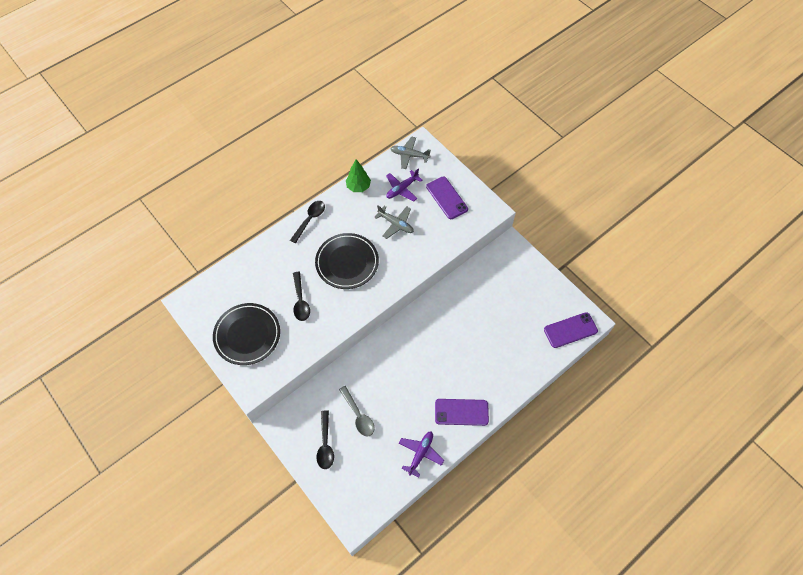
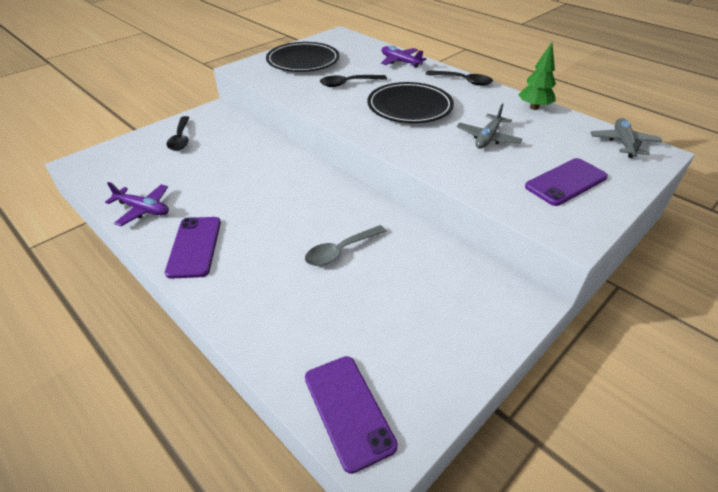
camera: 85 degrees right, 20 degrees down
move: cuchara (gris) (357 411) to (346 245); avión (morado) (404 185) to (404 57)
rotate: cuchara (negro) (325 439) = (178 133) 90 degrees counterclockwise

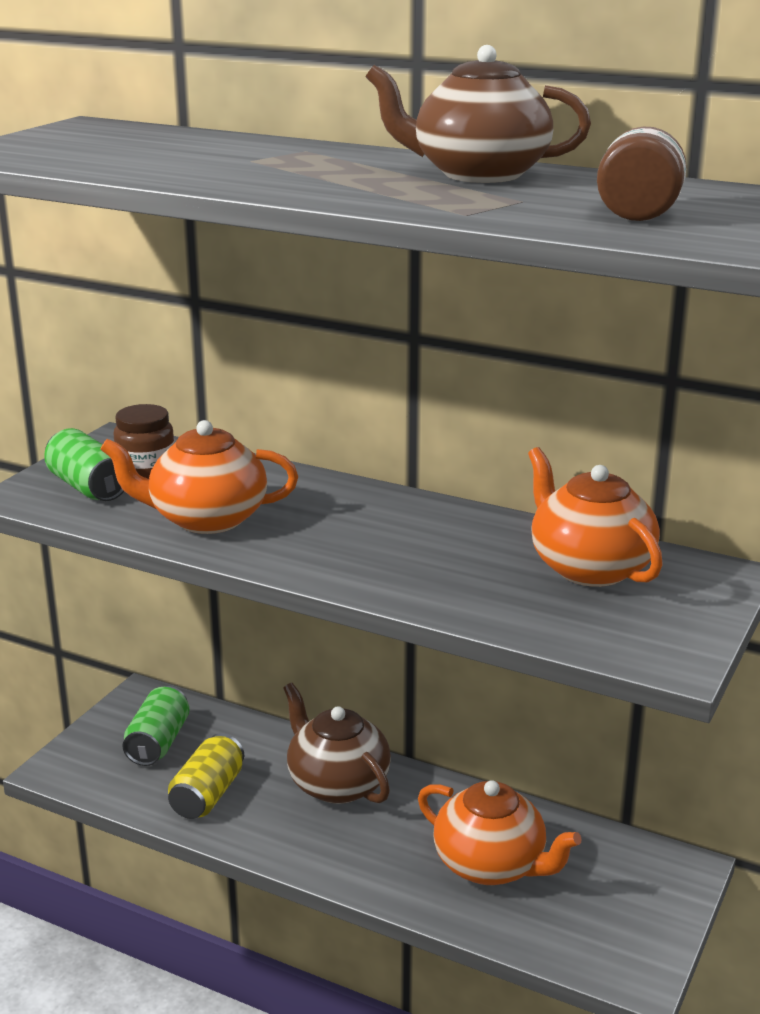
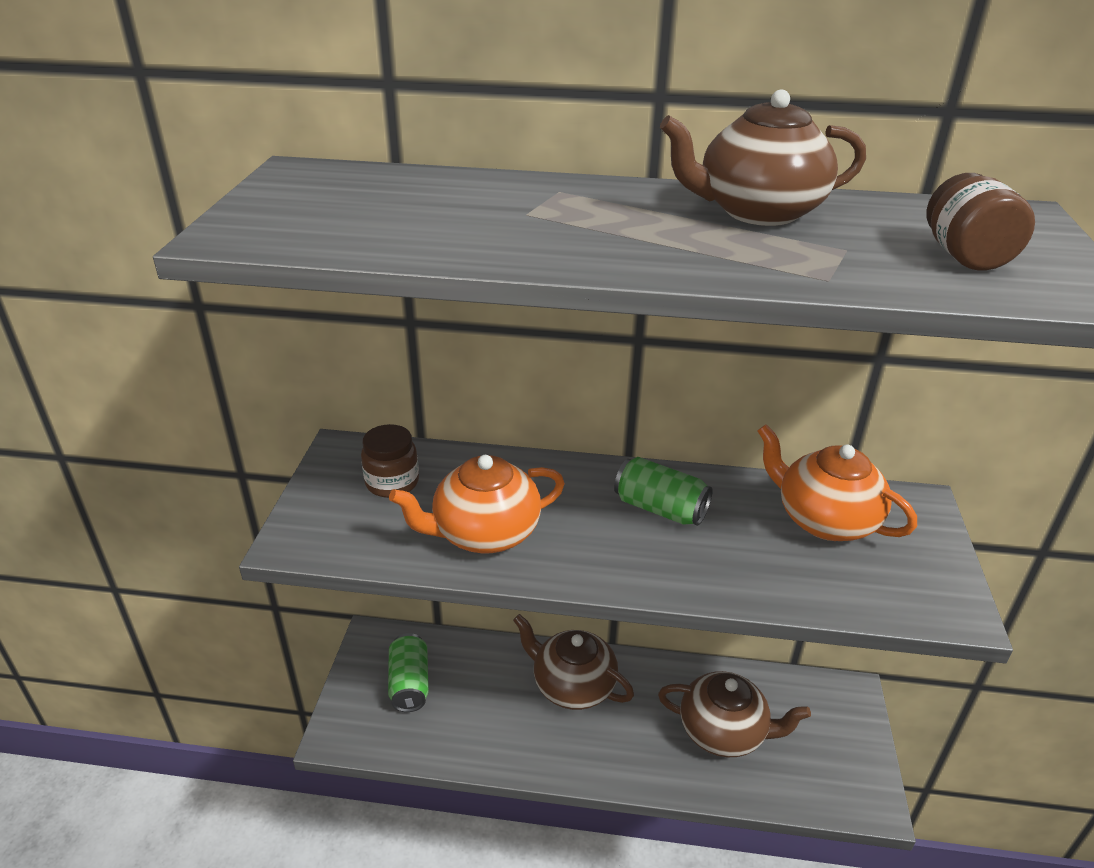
camera: 20 degrees left, 10 degrees up
delete: lata (amarillo) (206 776)
move: lata (verde) (84 464) to (663 491)
recolor: tetera (naranja) (500 832) to tetera (marrón) (734 714)

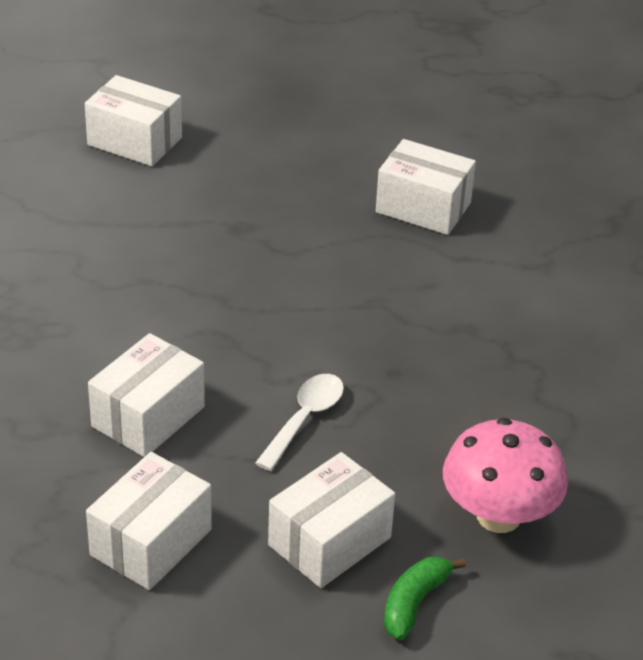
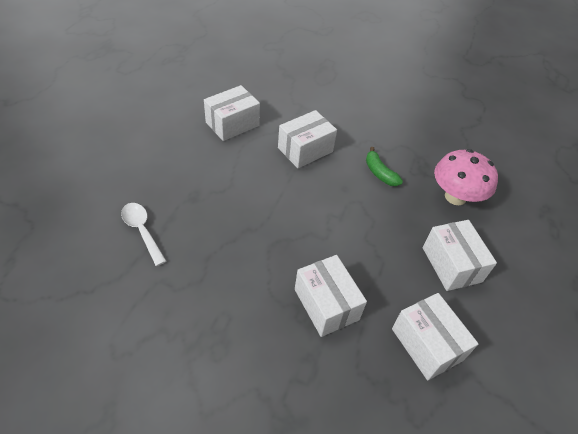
camera: 65 degrees left, 10 degrees up
move: caja (blanco) (133 120) to (307 139); cuchara (blanco) (299 422) to (143 234); plátano (verde) (425 598) to (384 166)

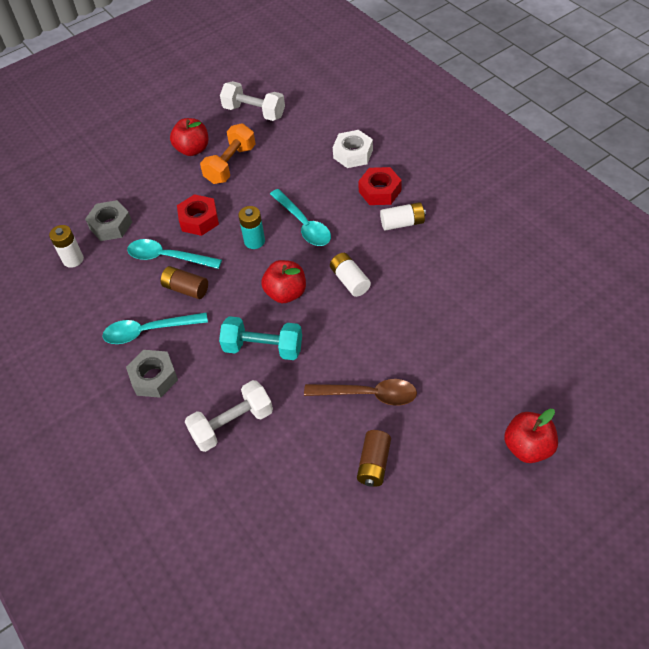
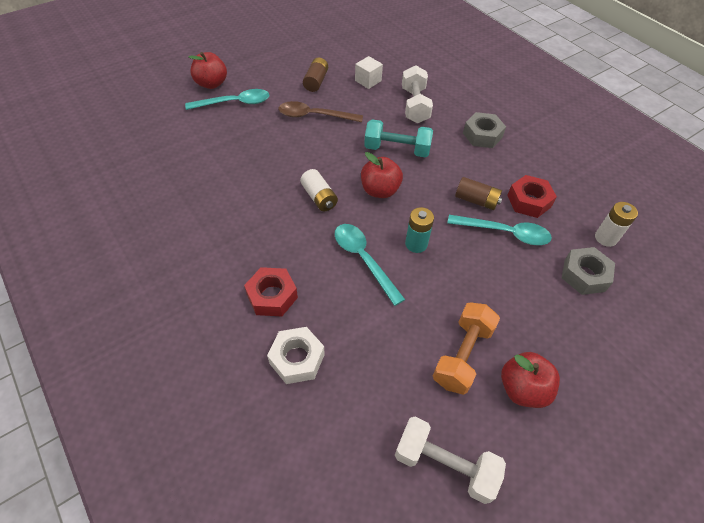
camera: 175 degrees right, 0 degrees up
delete: pila (blanco) (403 216)
insert: cubo (blanco) (369 72)
move: cuchara (turquesa) (155 328) to (227 99); tuerca (rojo) (198 215) to (532 196)
rotate: mancuerna (blanco) (229 416) = (417 94) 60 degrees counterclockwise

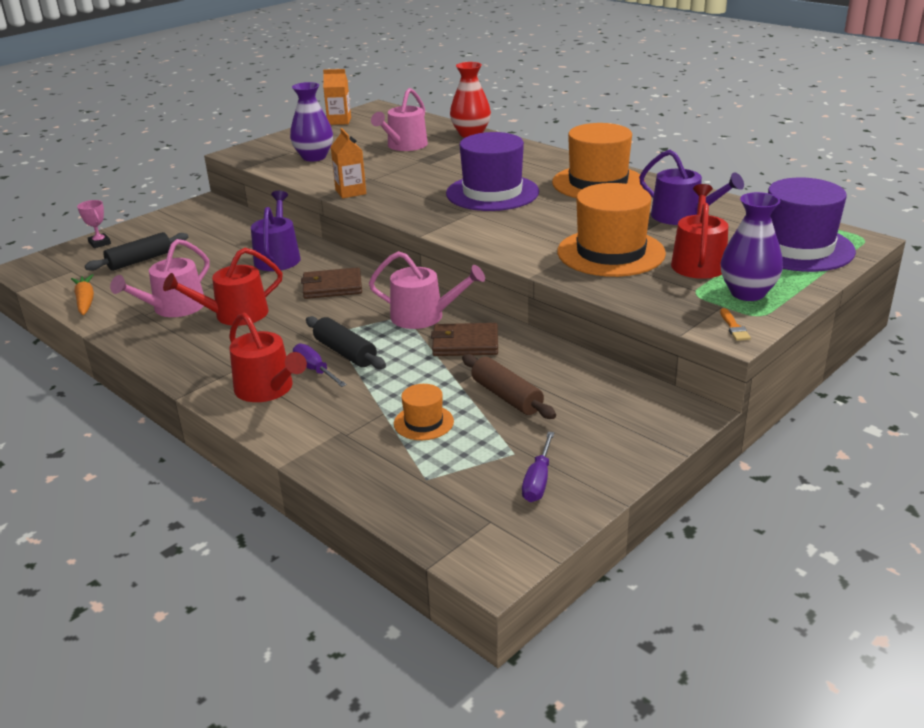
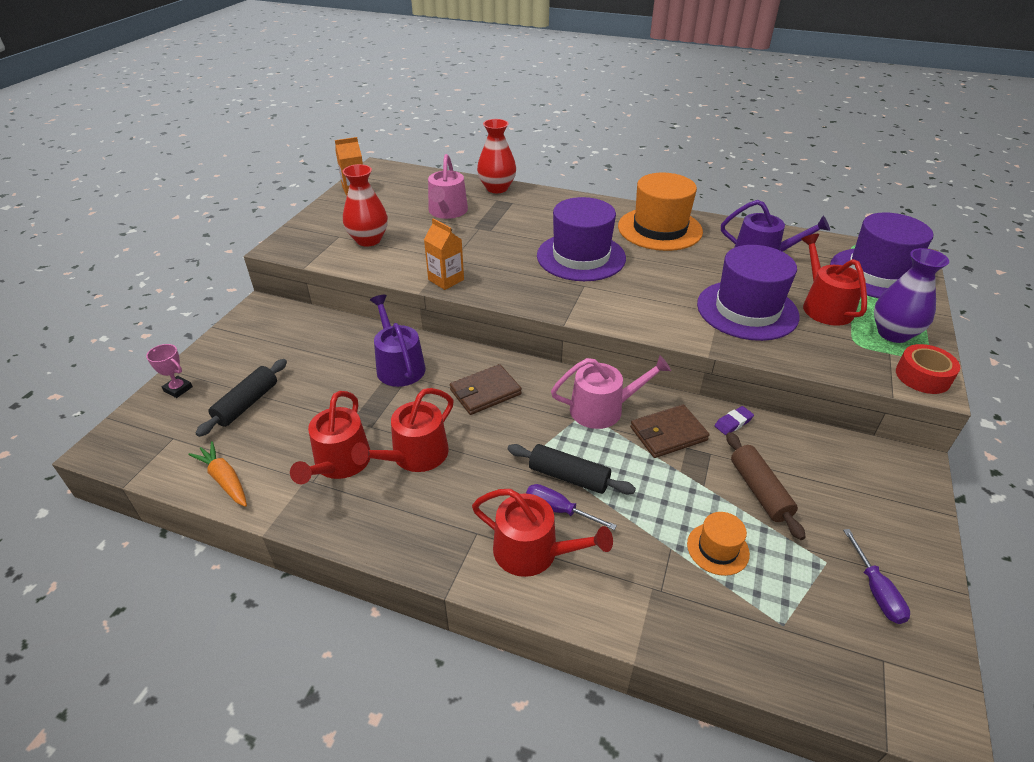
camera: 25 degrees left, 10 degrees up
insert: goma de borrar (morado) (734 420)
replace: pincel (naranja) (735 324) to cinta adhesiva (rojo) (928 369)
recolor: regadera (rosa) (159 278) to regadera (rojo) (330 437); florero (morado) (311 121) to florero (rojo) (365 205); sombrero (naranja) (611 230) to sombrero (morado) (748 293)
rotate: rodillo (marrón) (509 386) = (765 486) 45 degrees clockwise

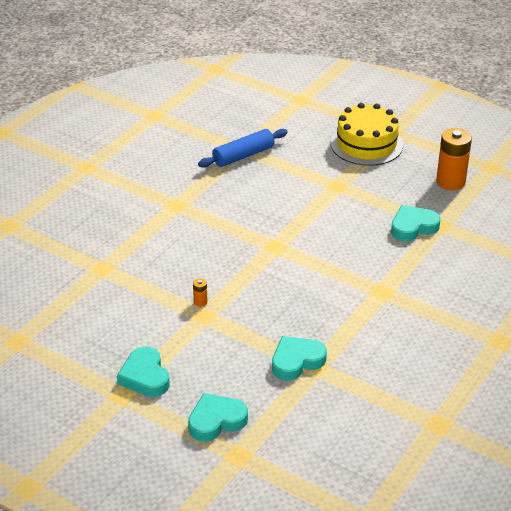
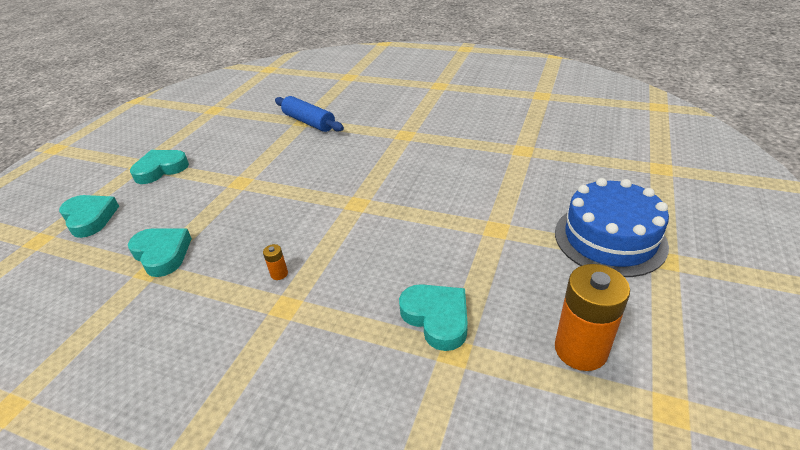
camera: 80 degrees right, 0 degrees up
move: pila (naranja) (200 292) to (275 262); rodillo (azul) (243 148) to (309 114)
recolor: tarta (amarillo) (367 134) to tarta (azul) (612 227)

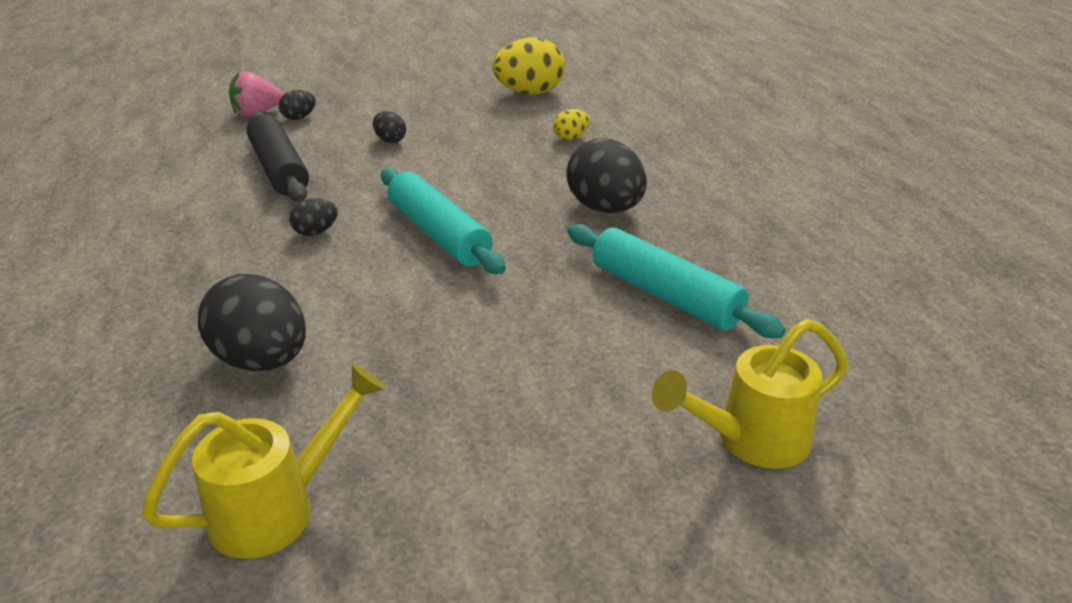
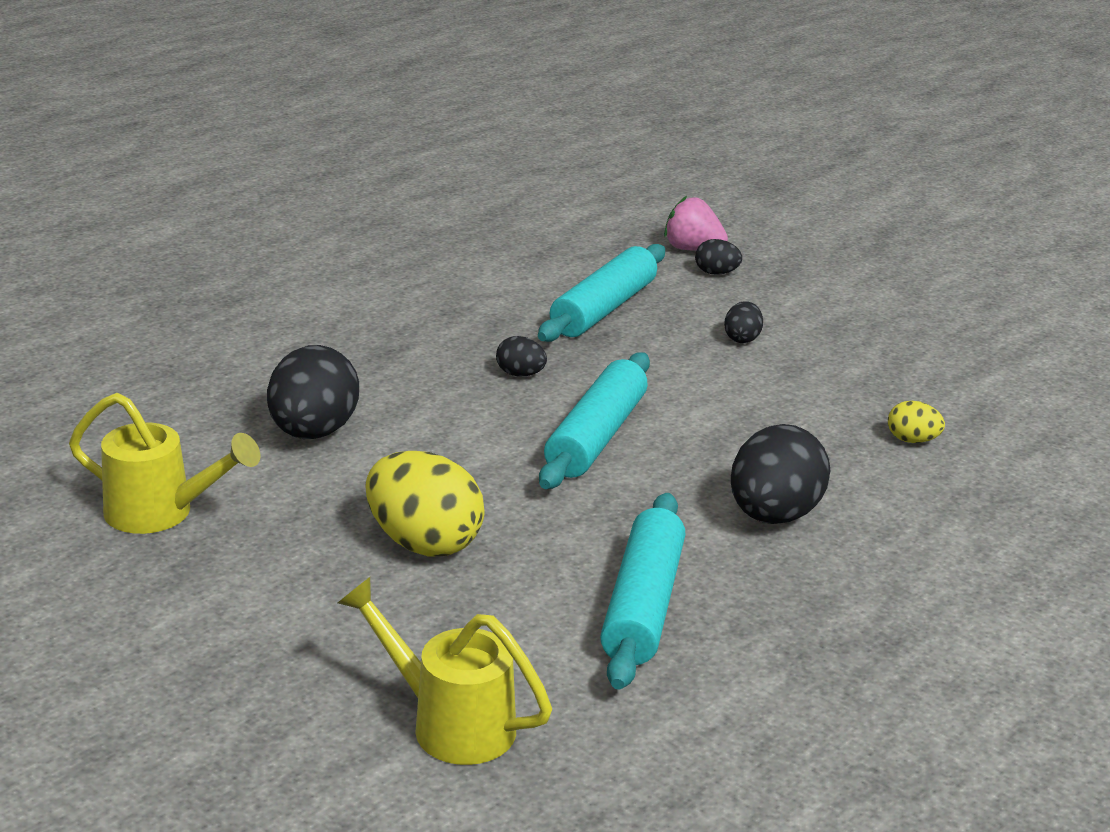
camera: 55 degrees right, 5 degrees down
move: huevo (amarillo) (528 66) to (425 504)
recolor: rodillo (negro) (278 157) to rodillo (turquesa) (601 293)

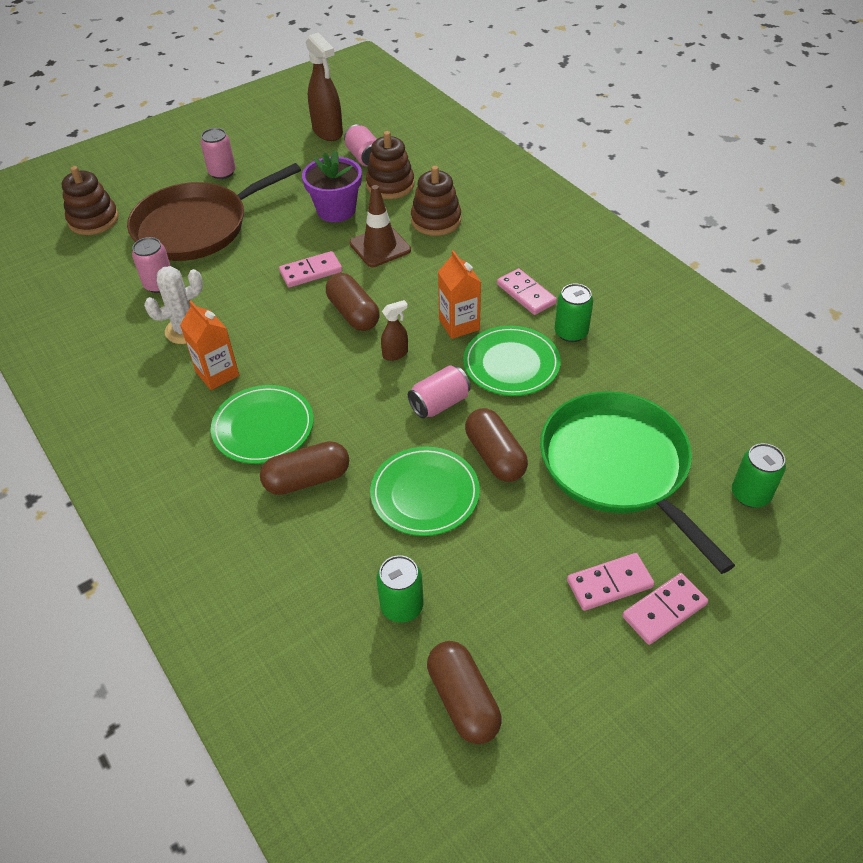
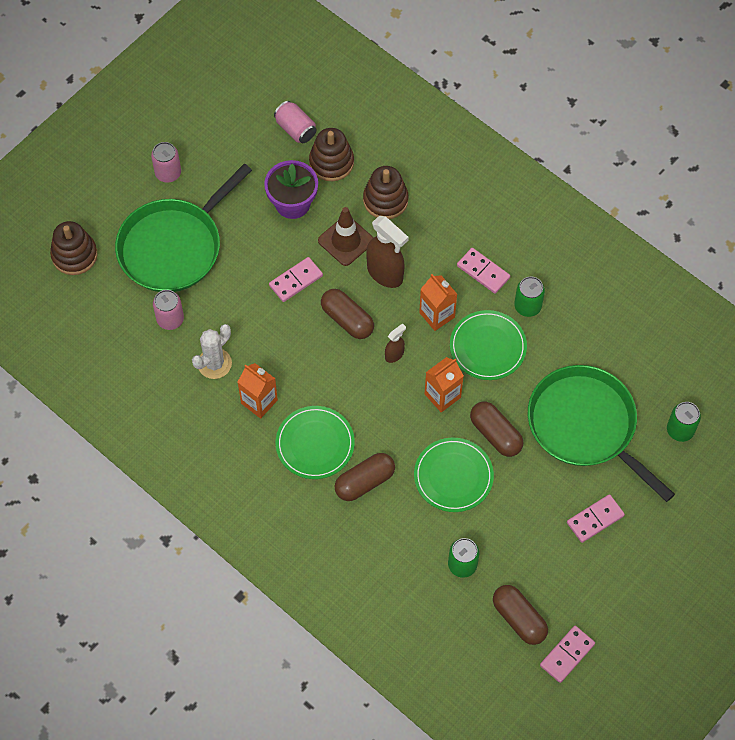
camera: 15 degrees left, 15 degrees up
move: pulverizador (marrón) (324 87) to (387 252); ficha de dominó (rosa) (665 609) to (567 654)
replace: lata (rosa) (439 392) to cartón de leche (naranja) (444 384)
recolor: sartén (marrón) (214 212) to sartén (verde) (183 228)

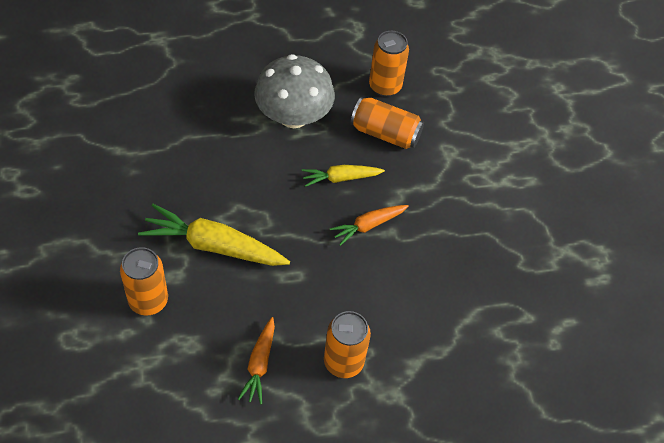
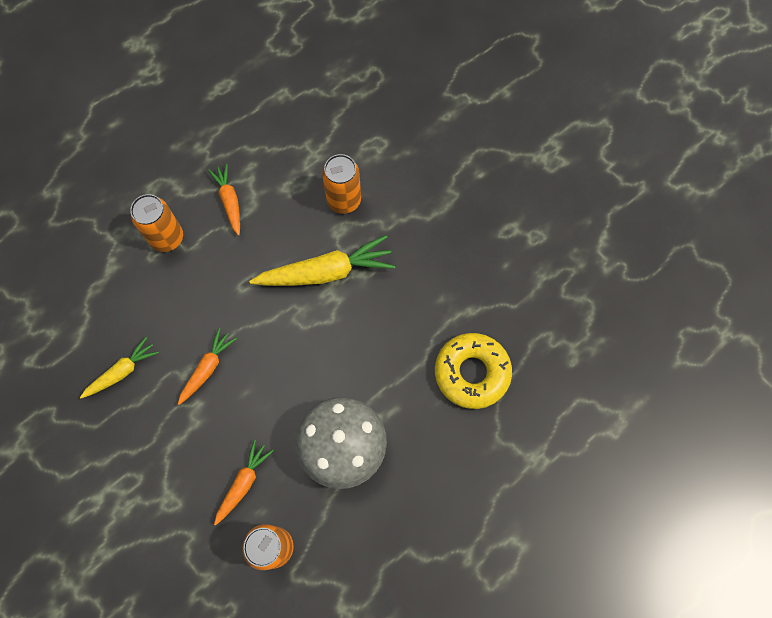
camera: 155 degrees right, 15 degrees up
insert: rosquilla (amarillo) (473 371)
move: zanahoria (amarillo) (343 176) to (119 367)
replace: lata (naranja) (387 123) to zanahoria (naranja) (243 483)

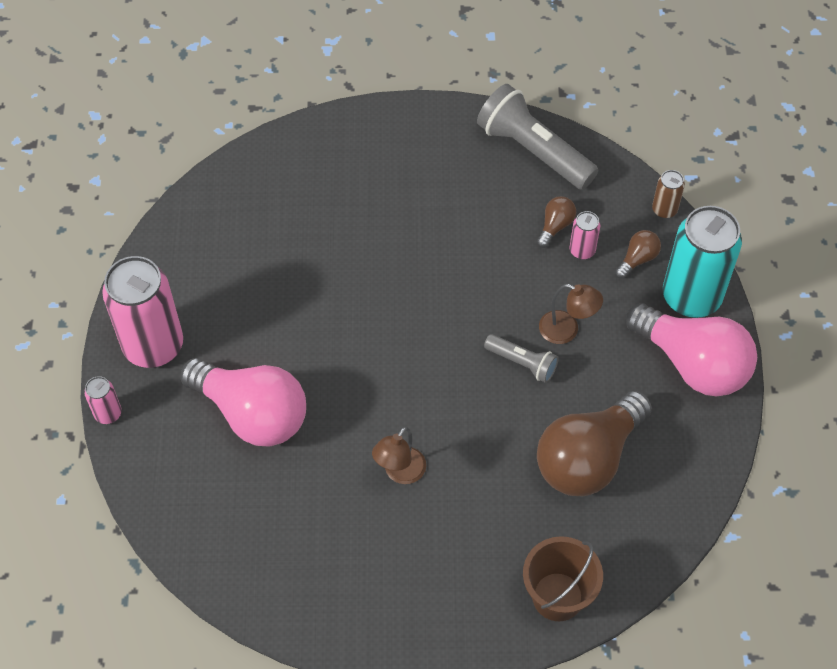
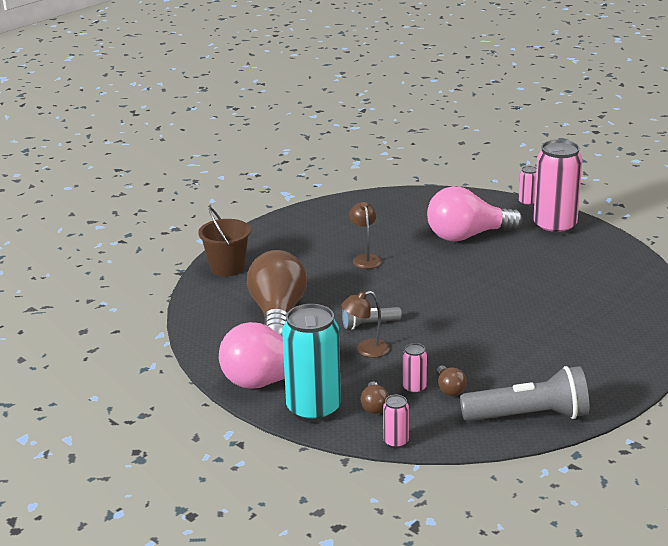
camera: 135 degrees right, 30 degrees down
recolor: lata (marrón) (668 194) to lata (rosa) (396 422)

